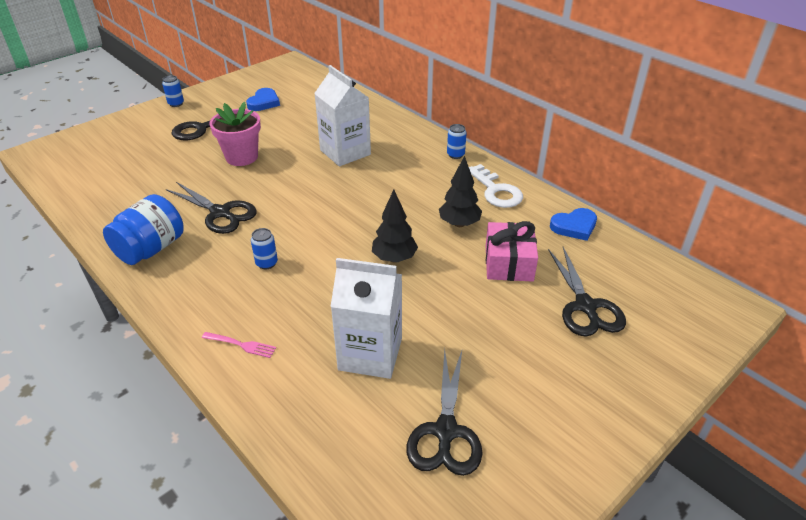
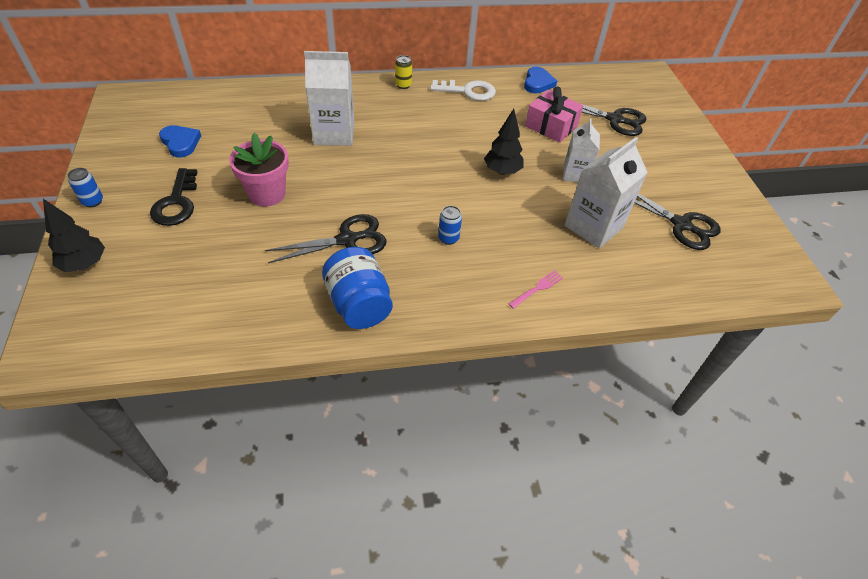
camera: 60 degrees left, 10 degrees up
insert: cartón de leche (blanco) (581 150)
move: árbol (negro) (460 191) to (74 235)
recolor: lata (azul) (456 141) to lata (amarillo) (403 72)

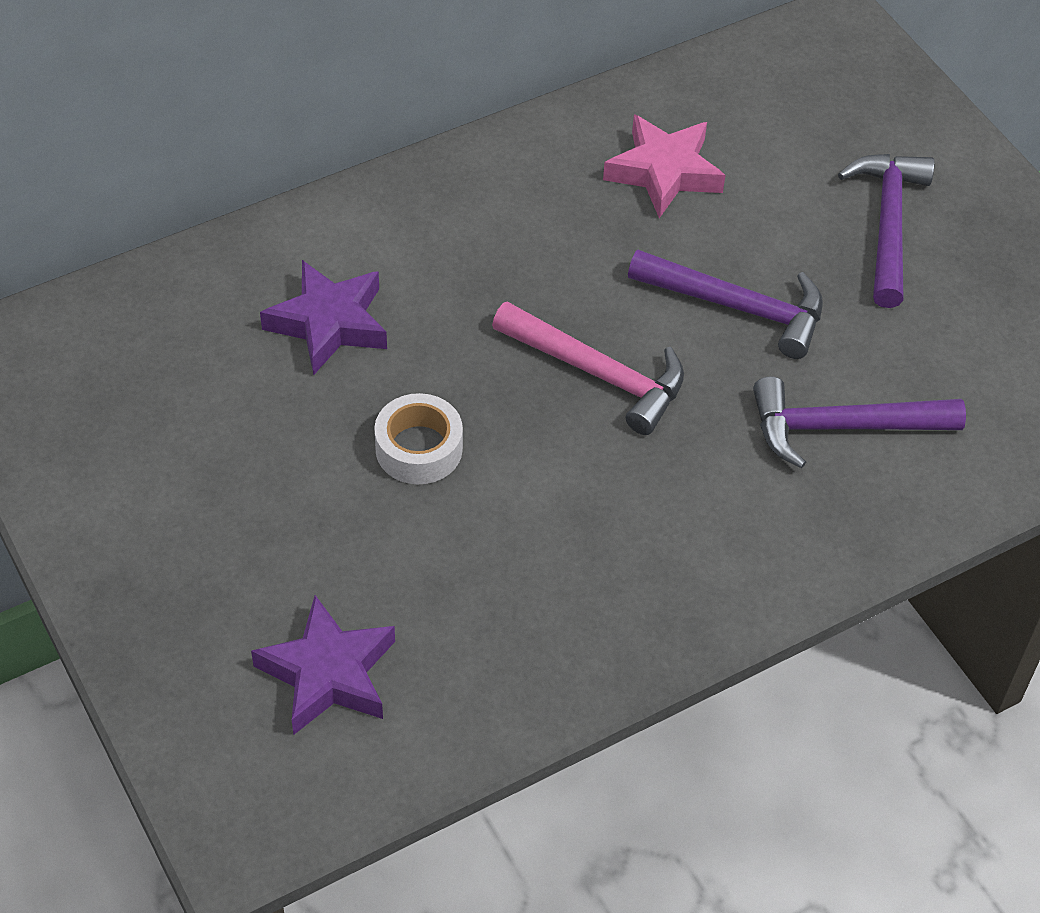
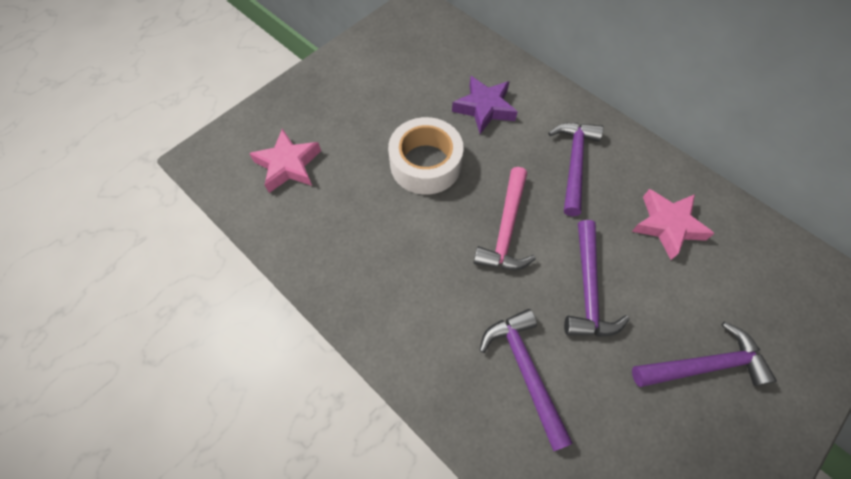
camera: 75 degrees right, 10 degrees up
insert: martillo (morado) (576 169)
recolor: estrella (morado) (323 665) to estrella (rosa) (285 161)
resize: cinta adhesiva (blanco) (418 438) = (426 156) x1.62

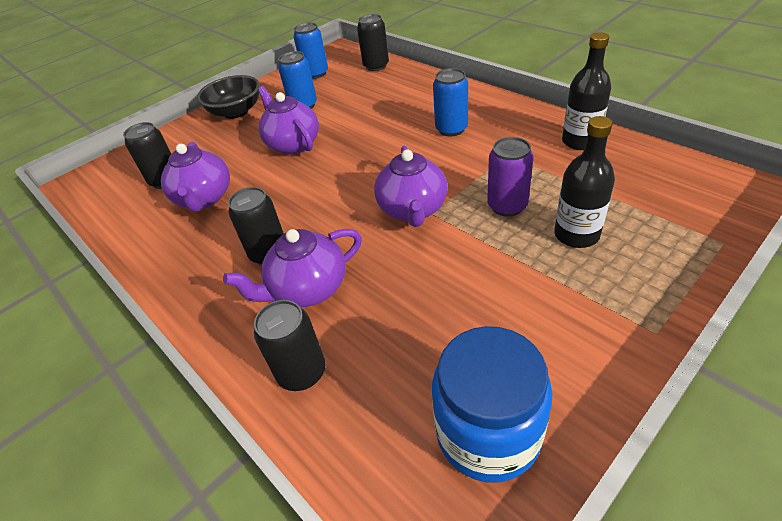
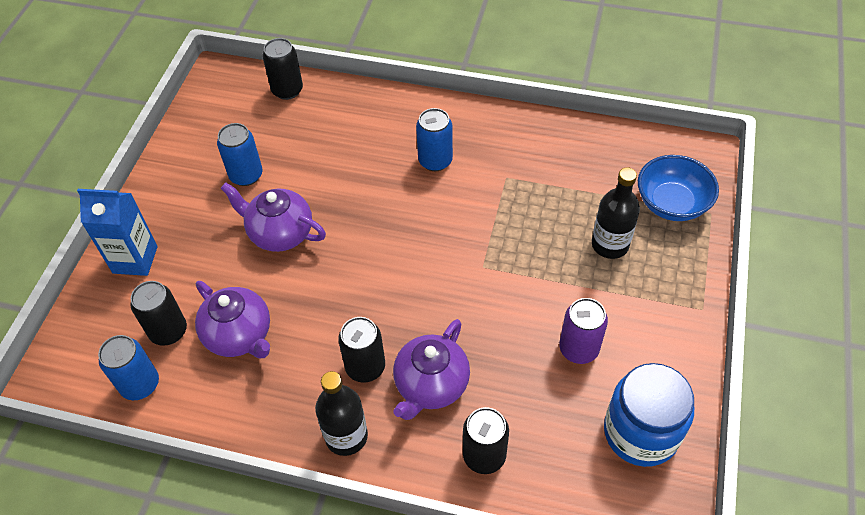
camera: 35 degrees left, 10 degrees up
delete: cuenco (negro) (228 97); tetera (morado) (411 186)
insert: cartón de leche (azul) (117 232); cuenco (azul) (678 188)
move: lata (azul) (310 50) to (128 367); lata (morado) (510 176) to (583 331); botella (negro) (586 91) to (341 413)

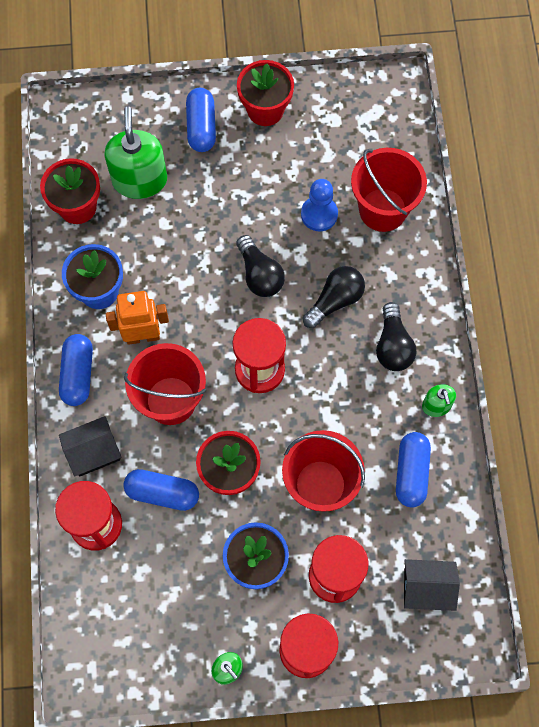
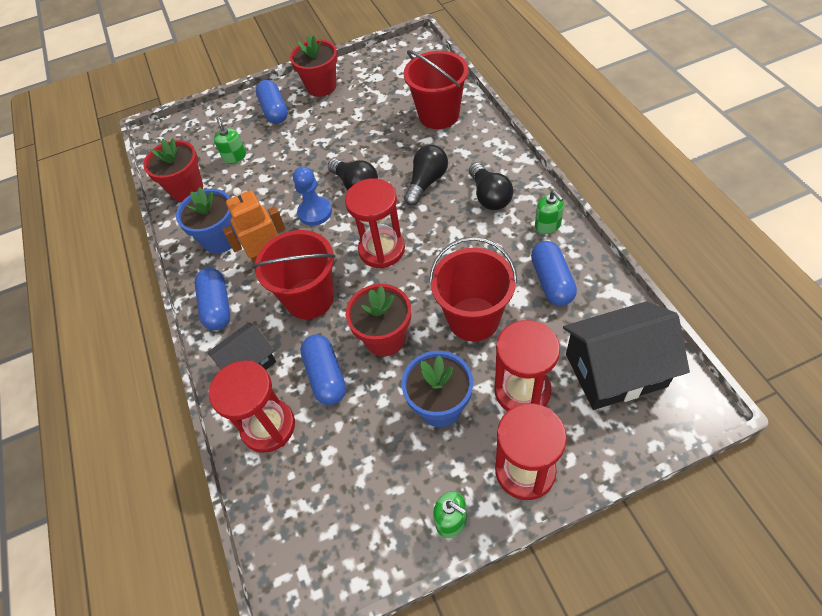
camera: 10 degrees left, 15 degrees down
move: peón (azul) (319 205) to (312 196)
rotate: cápsula (azul) (161 490) = (323 369) 75 degrees clockwise
resize: dispensador de jabón (verde) (135 153) = (230 140) x0.51; casa (negro) (432 585) = (626 355) x1.66

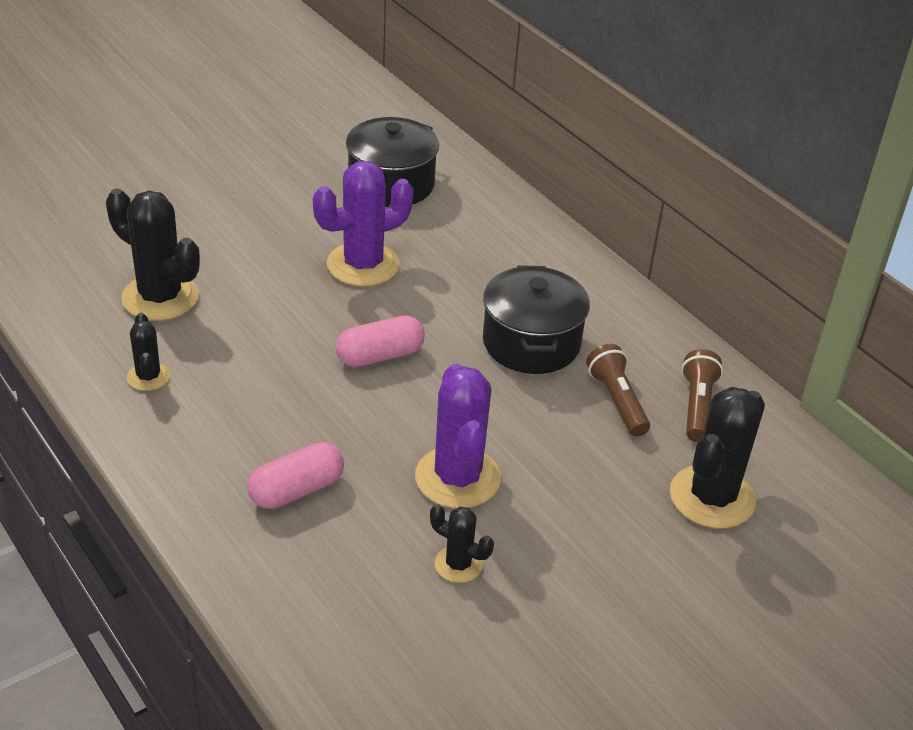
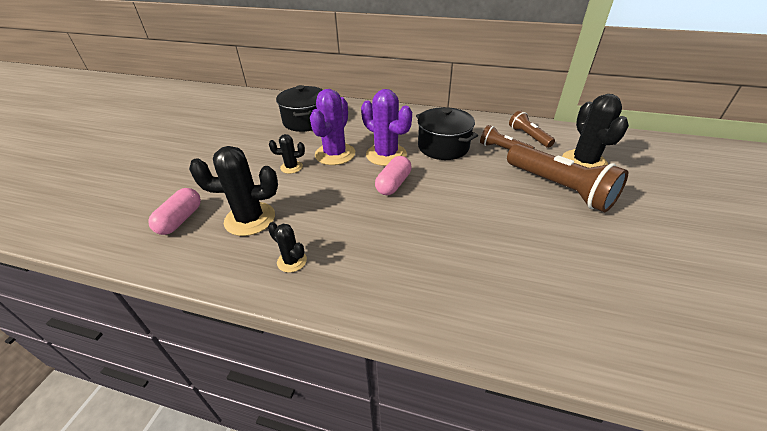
camera: 35 degrees left, 0 degrees up
insert: lámpara de mano (marrón) (567 178)
move: cápsula (rosa) (296 475) to (174 211); cactus (morado) (458 436) to (386 127); cactus (negro) (462 543) to (287 154)

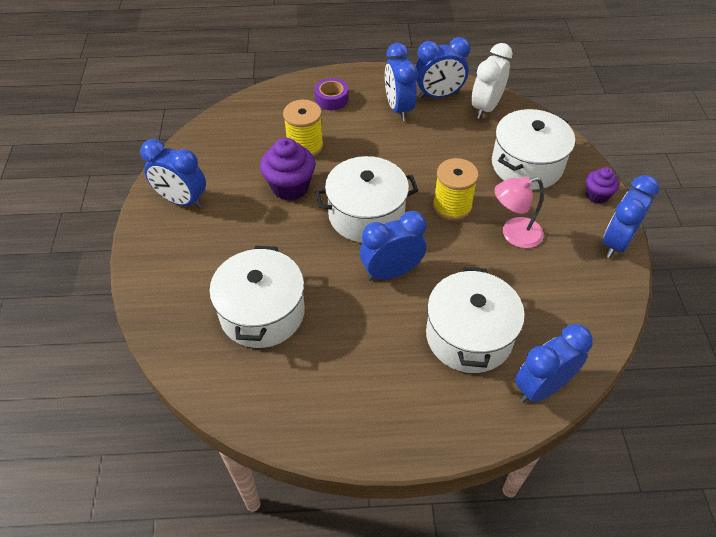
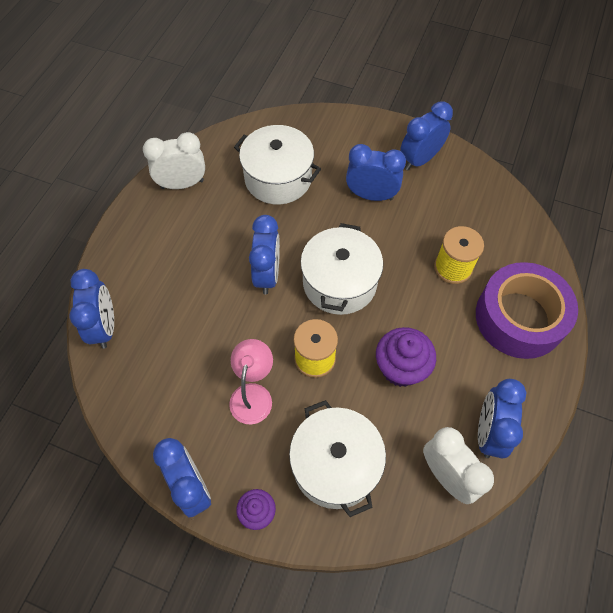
camera: 115 degrees right, 10 degrees up
delete: olla (blanco) (475 320)
insert: despertador (blanco) (174 160)
move: magdalena (morado) (287 169) to (406 357); despertador (azul) (401 82) to (376 172)
resize: cinta adhesiva (morado) (331 94) = (527 310) x2.26

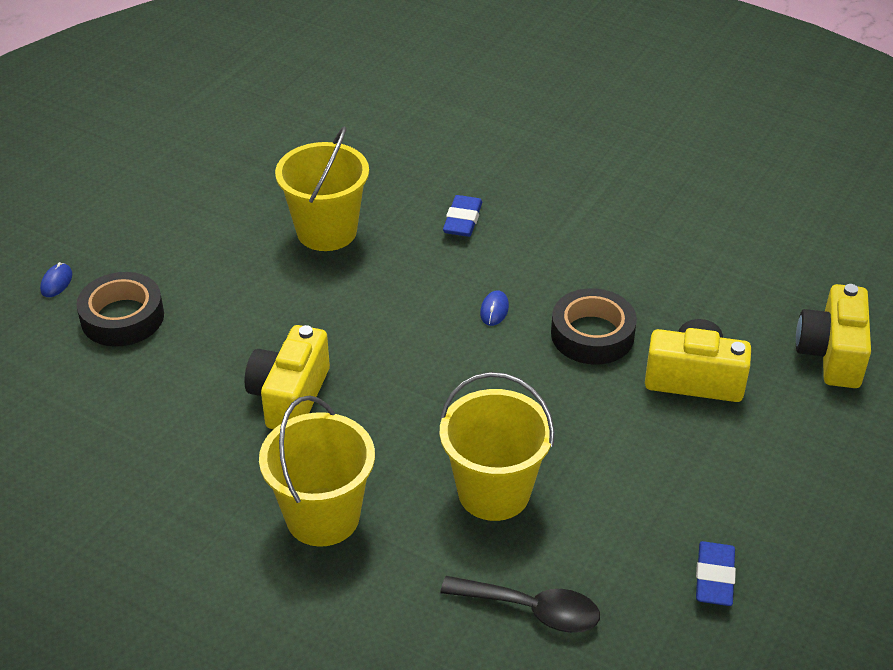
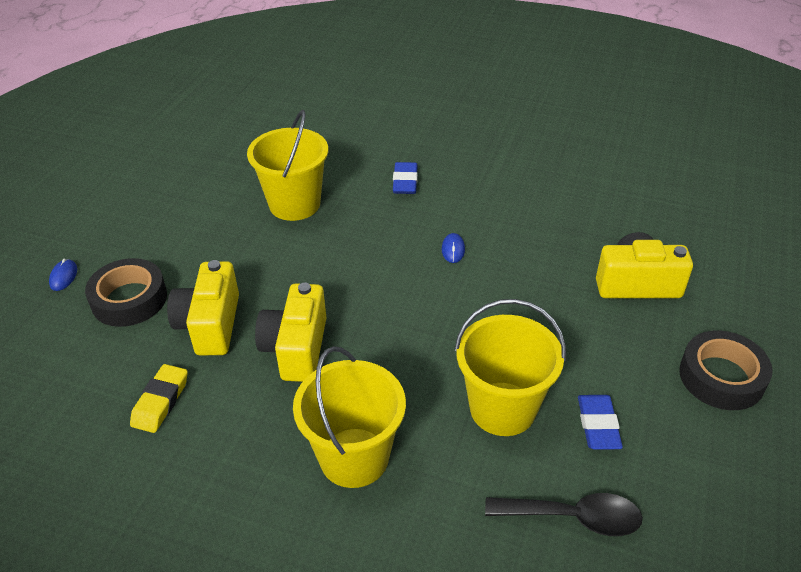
camera: 10 degrees left, 0 degrees up
insert: goma de borrar (amarillo) (159 398)
move: cinta adhesiva (negro) (594 326) to (726 370); goma de borrar (azul) (716 573) to (600 422); cámara (amarillo) (833 336) to (203 308)

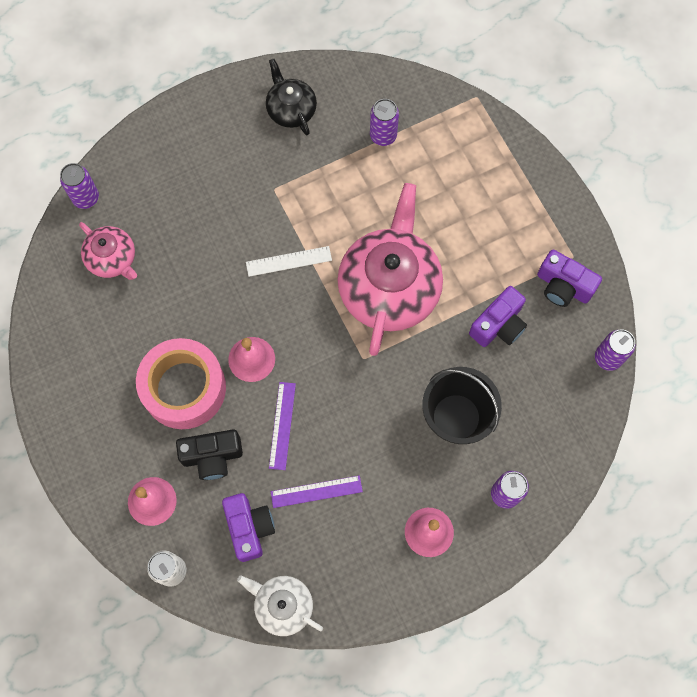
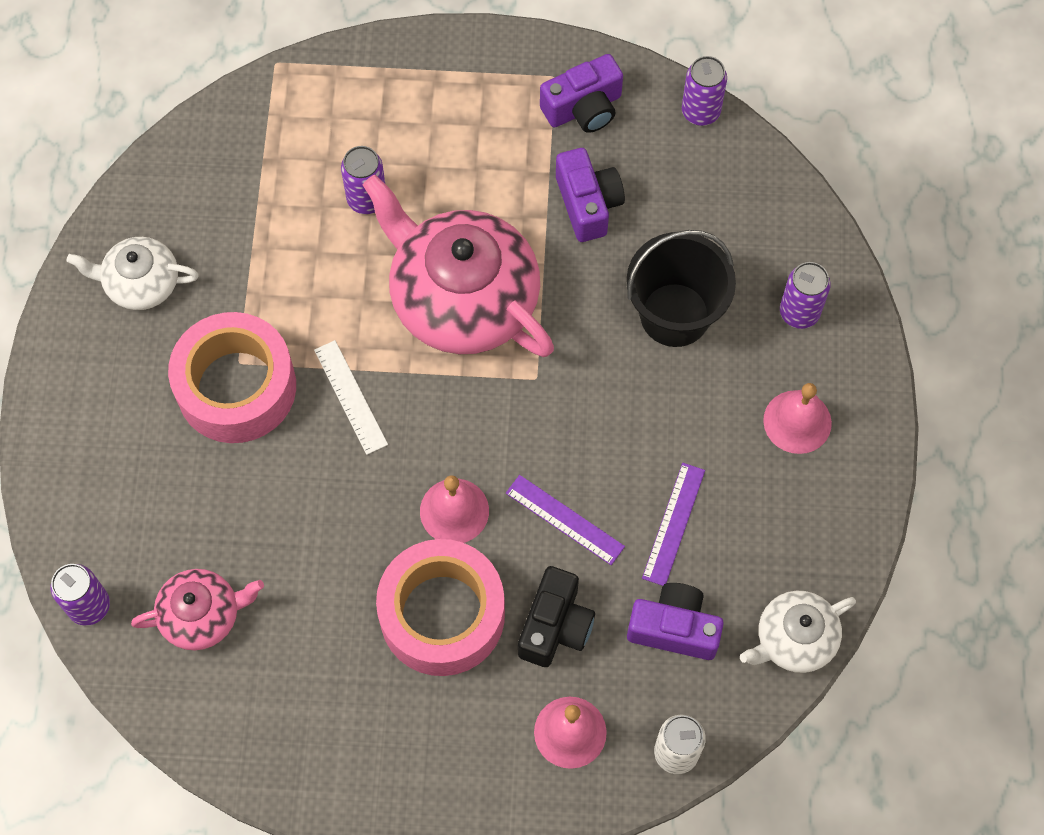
camera: 60 degrees left, 5 degrees down
insert: cinta adhesiva (rosa) (232 377)
move: lata (morado) (384 122) to (363 180)
recolor: tetera (negro) (291 97) to tetera (blanco) (132 273)
rotate: regla (blanco) (289 261) = (351 397) 45 degrees counterclockwise

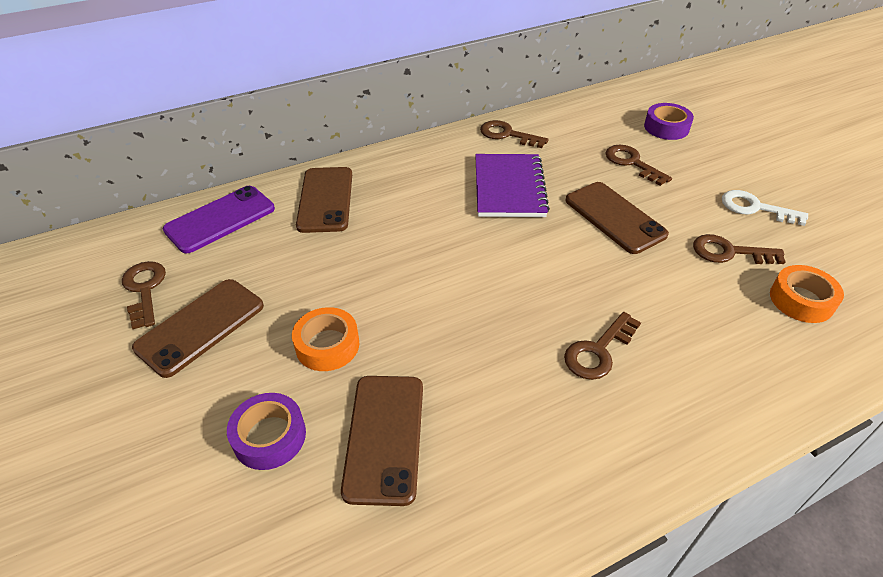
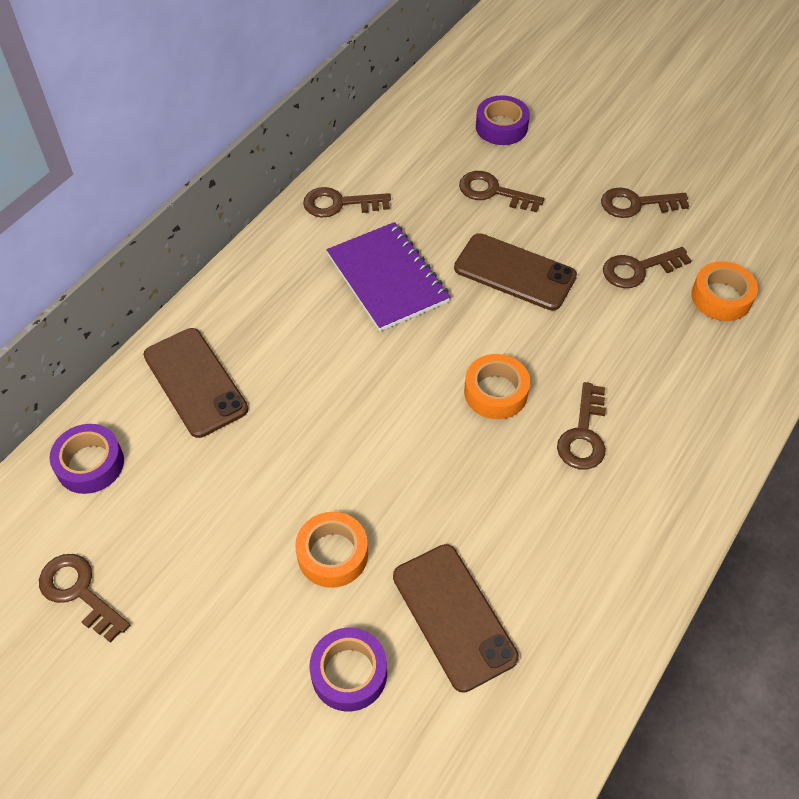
camera: 30 degrees left, 10 degrees up
delete: móvil (marrón) (198 328)
insert: cinta adhesiva (naranja) (497 386)
replace: móvil (morado) (219 220) to cinta adhesiva (morado) (86 459)
recolor: llave (blanco) (765 208) to llave (marrón) (645 203)

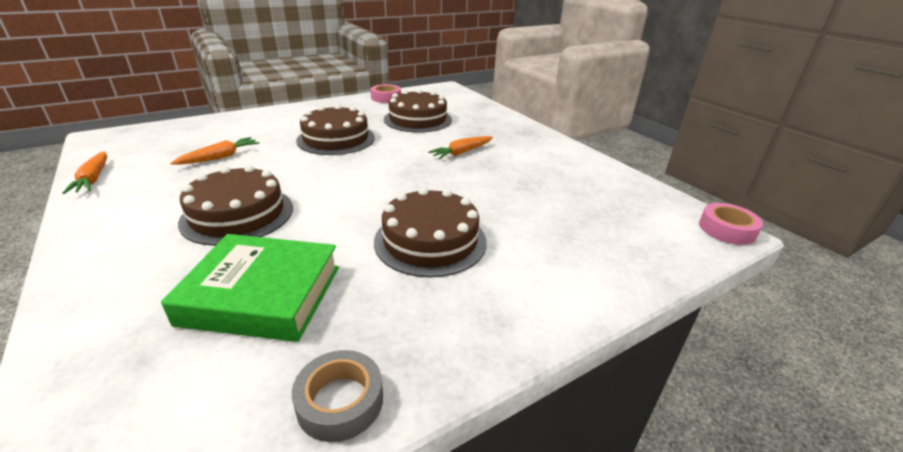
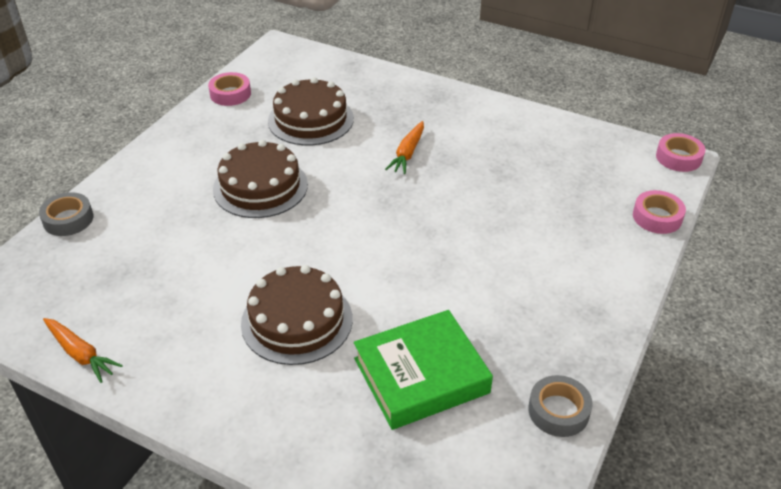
camera: 30 degrees left, 10 degrees up
delete: zanahoria (naranja) (215 151); tarta (marrón) (430 232)
insert: cinta adhesiva (gris) (66 214); cinta adhesiva (rosa) (659 212)

